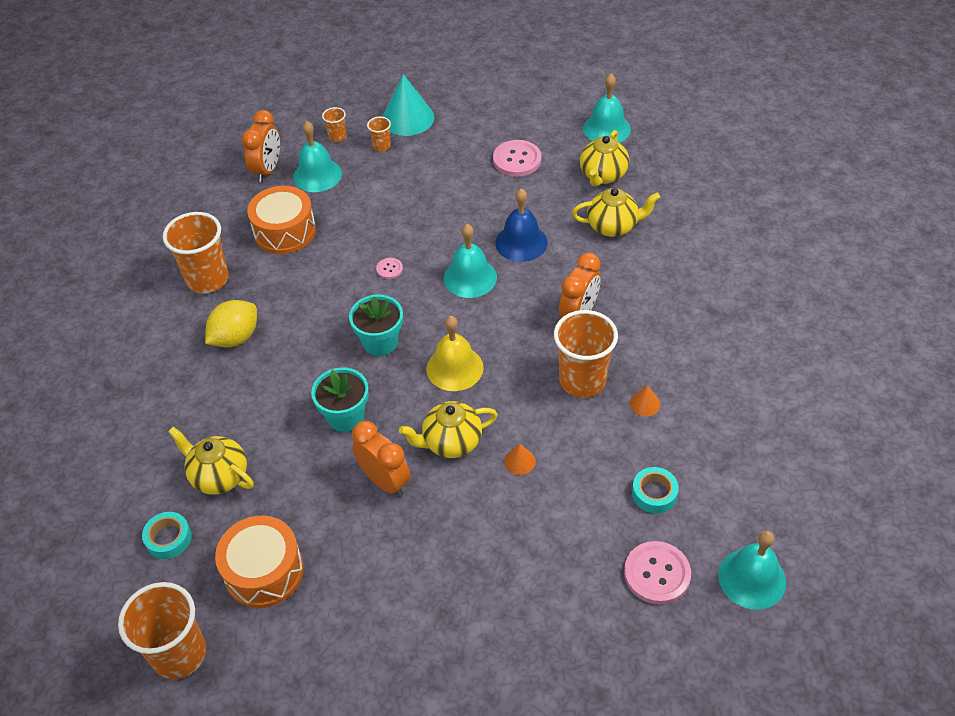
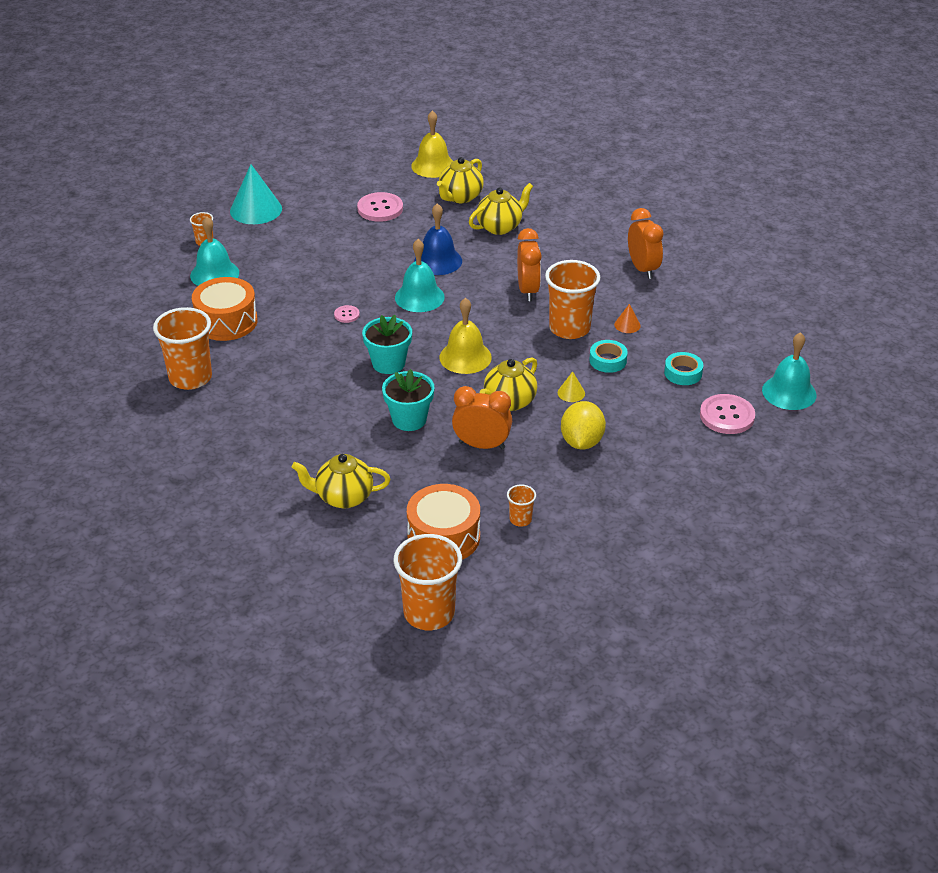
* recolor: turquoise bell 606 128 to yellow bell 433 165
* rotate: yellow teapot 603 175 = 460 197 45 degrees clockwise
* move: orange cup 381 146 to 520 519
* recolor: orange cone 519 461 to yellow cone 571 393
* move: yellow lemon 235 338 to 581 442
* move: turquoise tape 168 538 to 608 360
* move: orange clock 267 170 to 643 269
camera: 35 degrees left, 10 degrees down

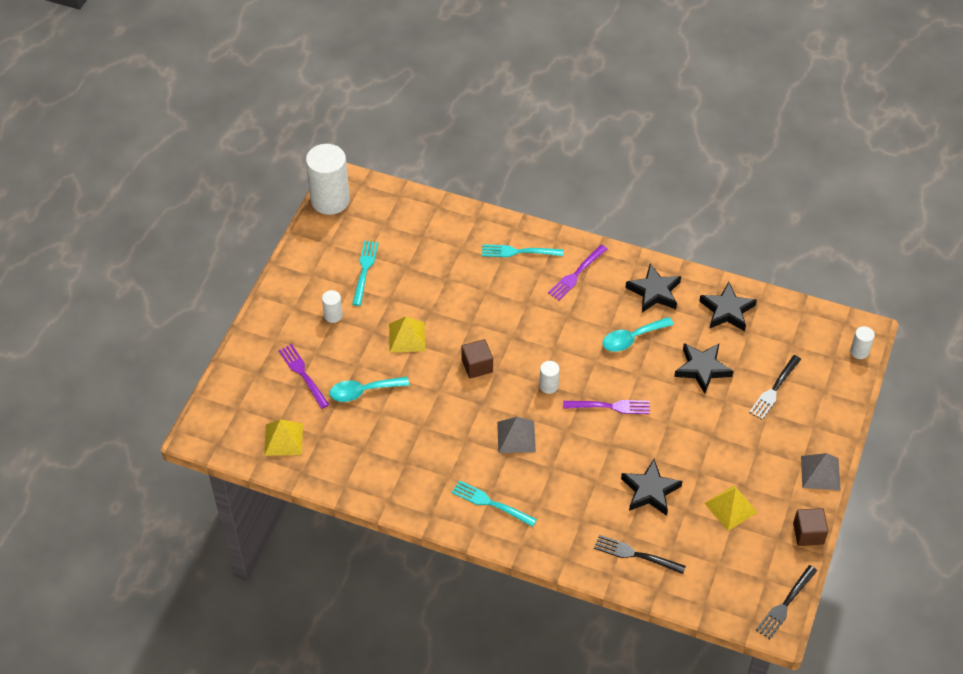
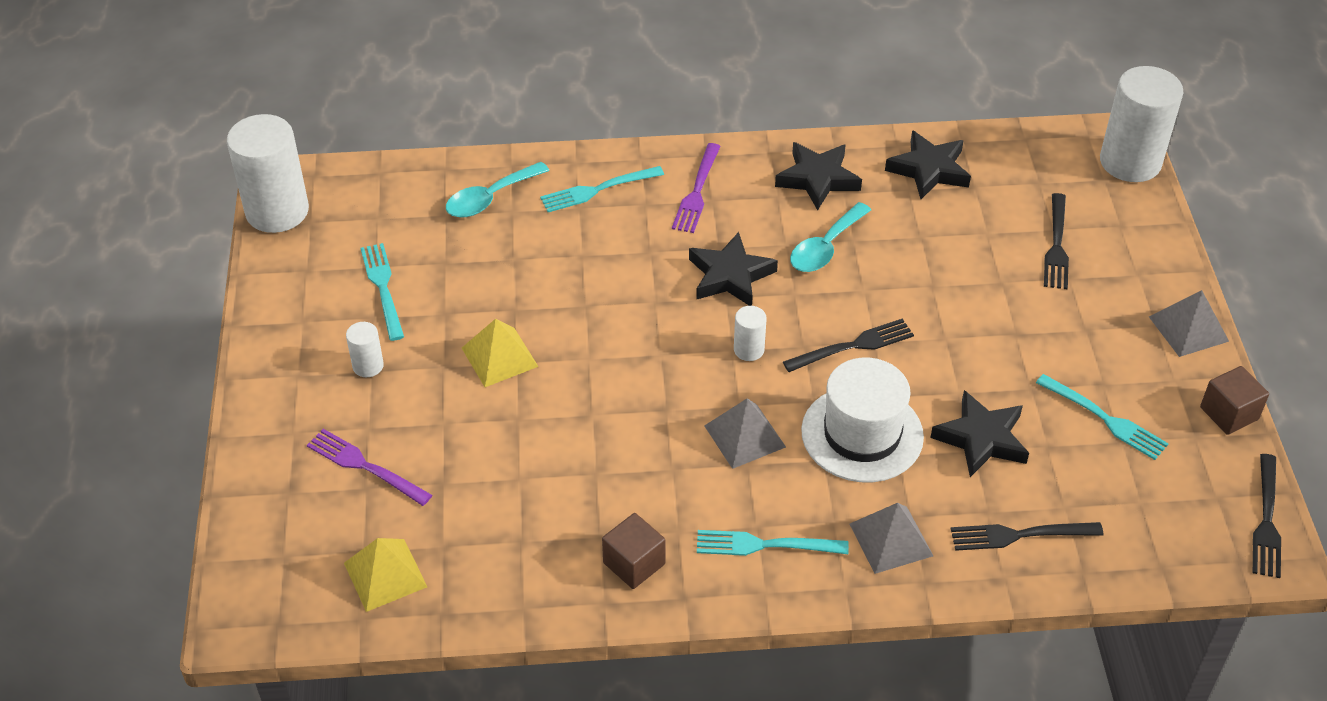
* move: turquoise spoon 363 391 to 490 198
* move: brown cube 477 366 to 634 563
* move: black star 702 369 to 730 275
* recolor: purple fork 610 406 to black fork 853 346
* insert: white hat 862 434
* insert: grey pyramid 891 540
* replace: yellow pyramid 730 507 to turquoise fork 1105 419
* resize: white cylinder 859 351 = 1130 162 x2.20
camera: 25 degrees left, 5 degrees down

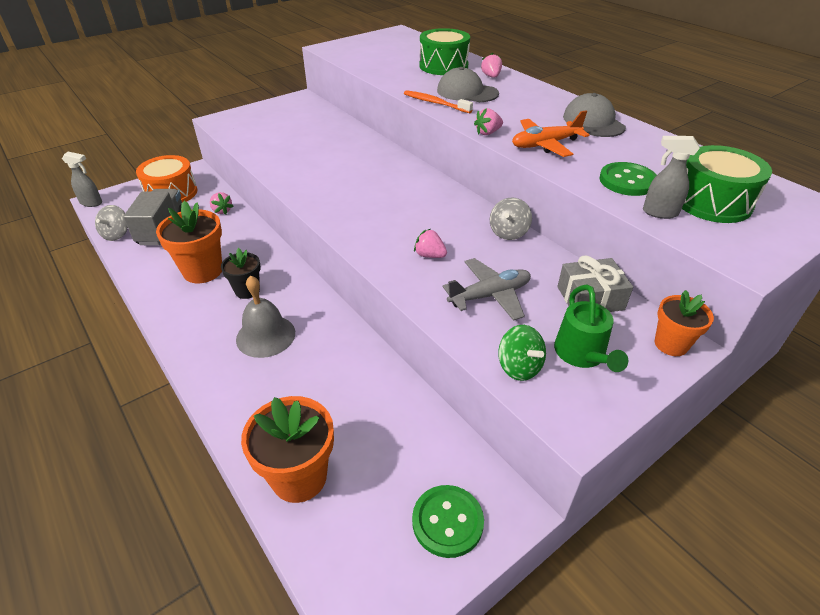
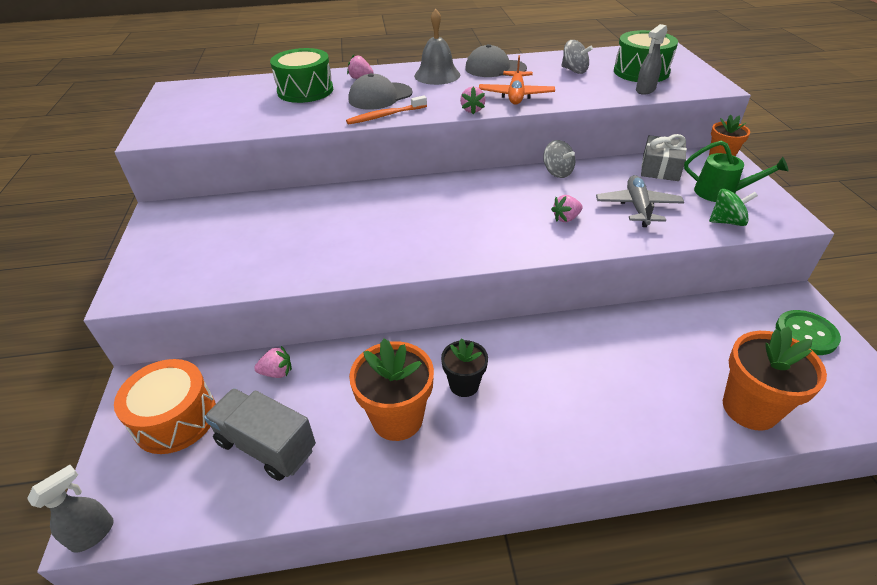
* move: grey bell 265 336 to 437 75
* move: grey spinning top 116 234 to 574 70
* delete: green button 627 181
camera: 60 degrees left, 0 degrees up

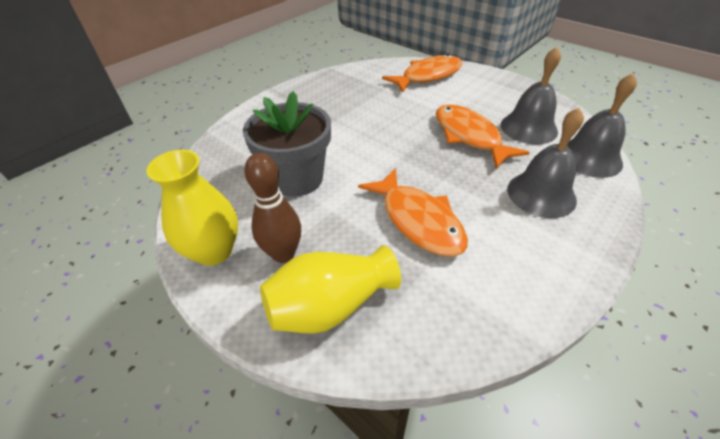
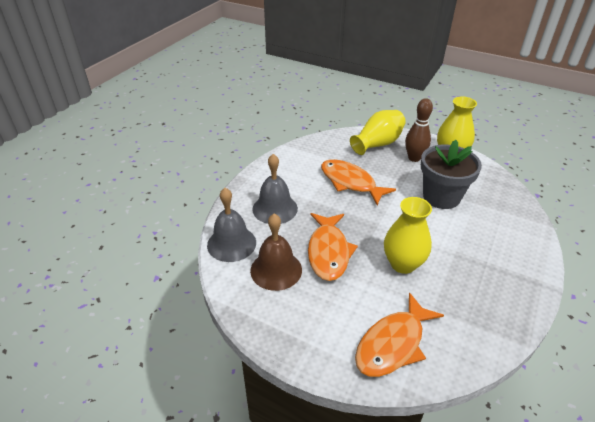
* recolor: grey bell 528 128 to brown bell 276 270
* rotate: orange fish 469 136 = 328 252 45 degrees clockwise
* insert: yellow vase 403 264
camera: 165 degrees right, 5 degrees down

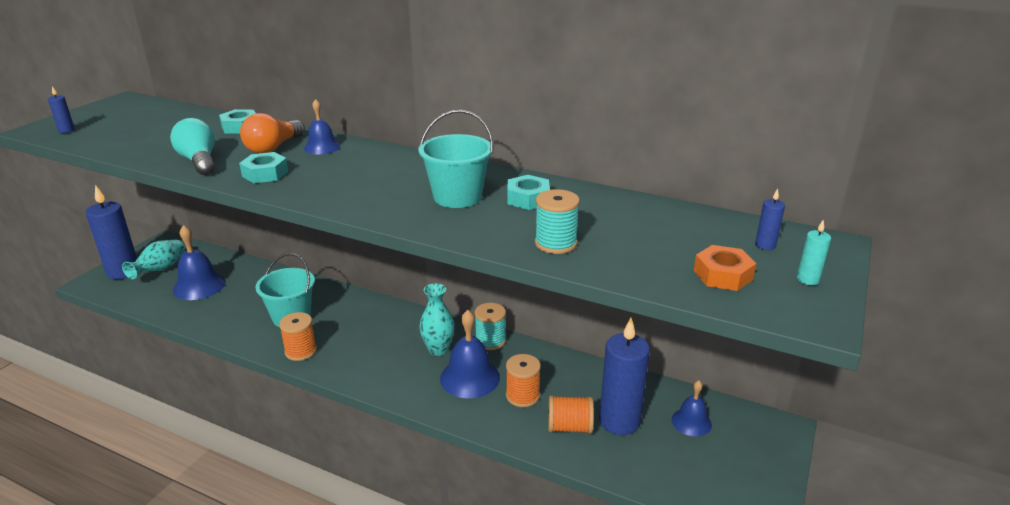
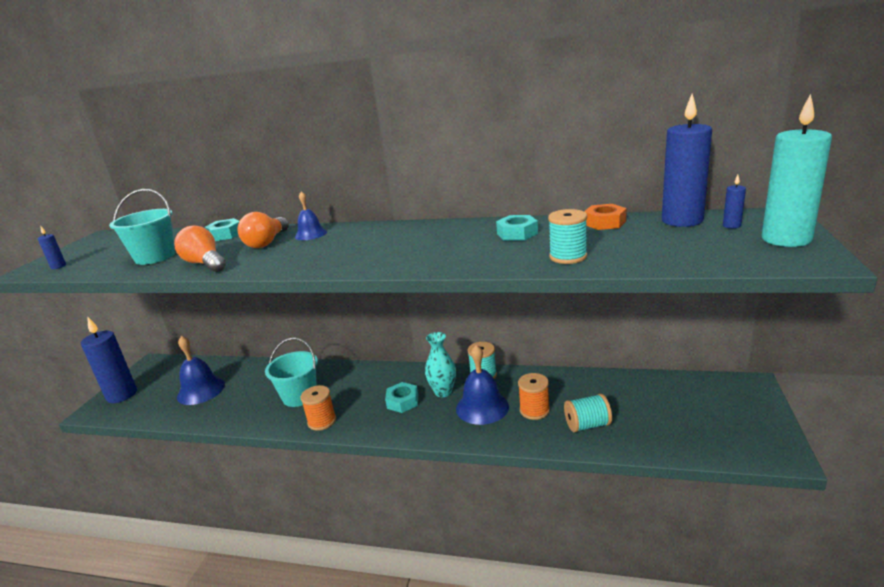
* move: turquoise bucket 457 197 to 155 257
* recolor: turquoise light bulb 199 161 to orange light bulb 205 264
* move: turquoise nut 265 174 to 402 401
* recolor: orange spool 569 427 to turquoise spool 587 425
* move: orange nut 723 275 to 604 223
* move: blue candle 619 421 to 682 221
* resize: turquoise candle 807 279 = 786 239 x2.43
* delete: turquoise vase 160 270
* delete: blue bell 691 422
camera: 10 degrees left, 5 degrees down

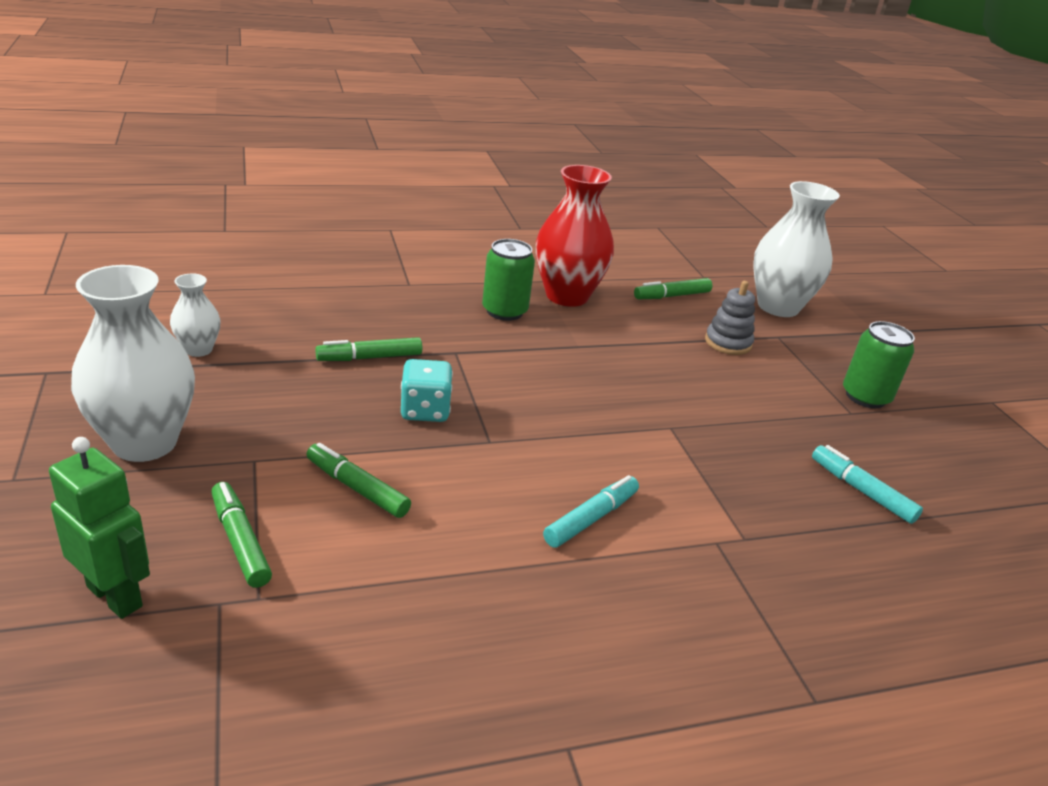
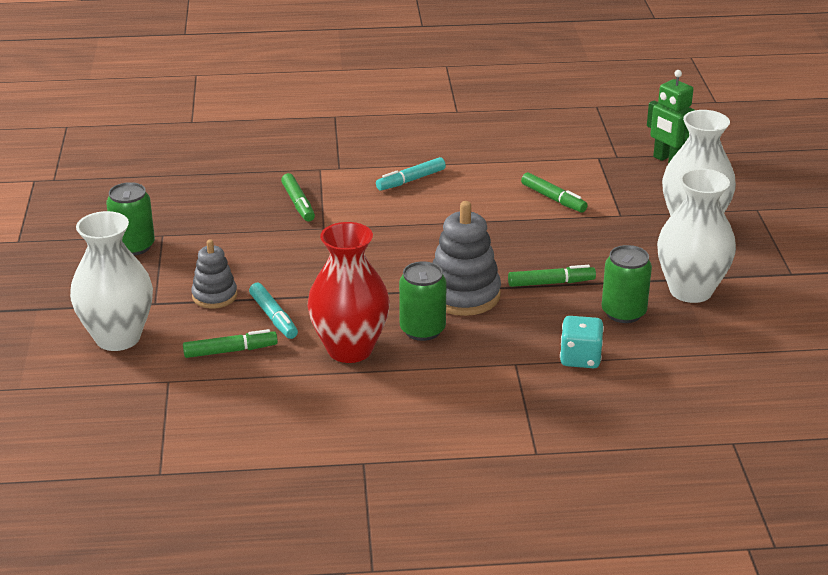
* move: turquoise marker 861 491 to 273 317
* move: green marker 240 541 to 298 203
* insert: grey stacking toy 463 295
* move: turquoise dice 425 410 to 580 358
* insert: green can 623 312
* resize: white vase 198 349 = 690 291 x1.98
camera: 165 degrees left, 0 degrees up

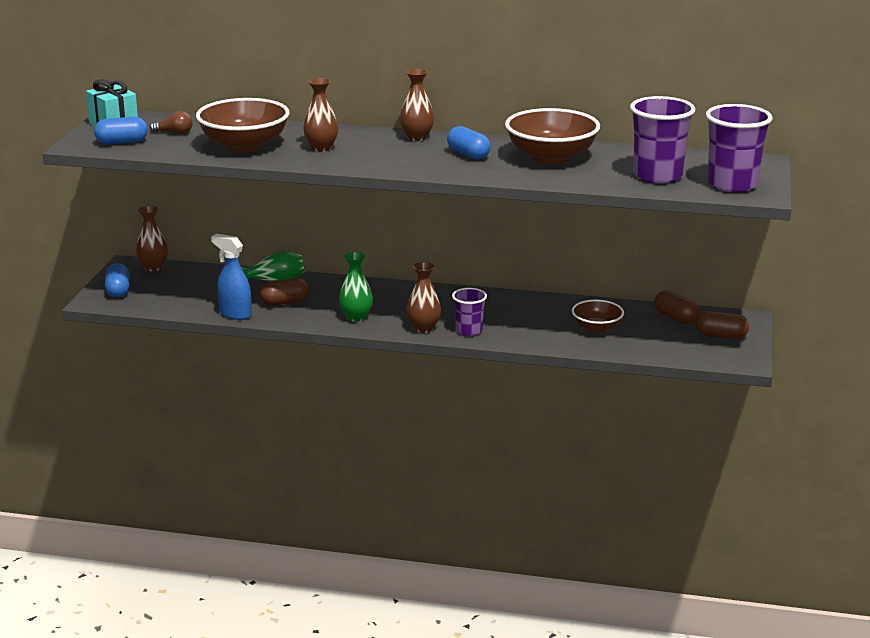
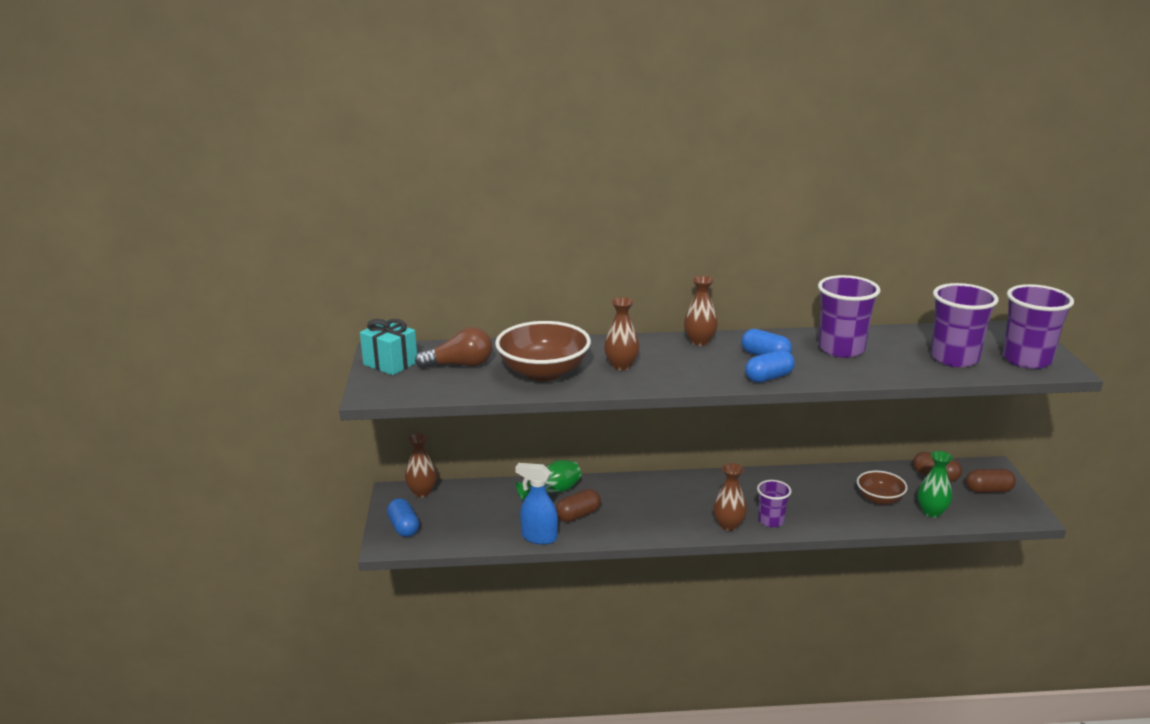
* resize: brown light bulb 174 133 = 460 365 x1.69
* move: blue capsule 122 142 to 768 377
* replace: brown bowl 551 157 to purple cup 841 349
* move: green vase 356 317 to 931 512
camera: 15 degrees left, 0 degrees up

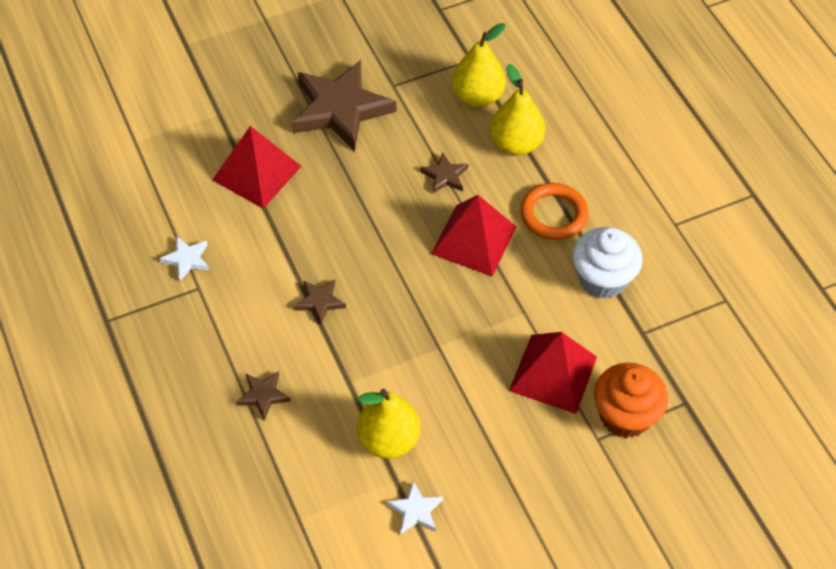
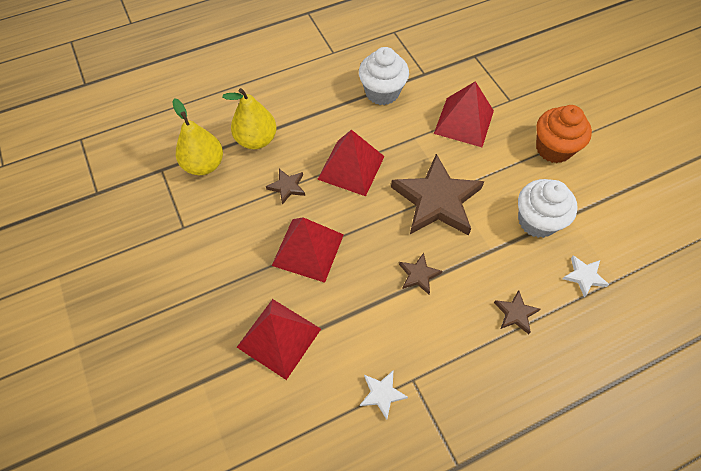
* insert: red pyramid 308 250
* move: brown star 340 109 to 437 200
* replace: yellow pear 388 440 to white cupcake 537 221
* move: orange cupcake 625 416 to 553 148
* move: white star 415 510 to 584 276
* delete: orange ring 553 214
camera: 90 degrees left, 5 degrees up

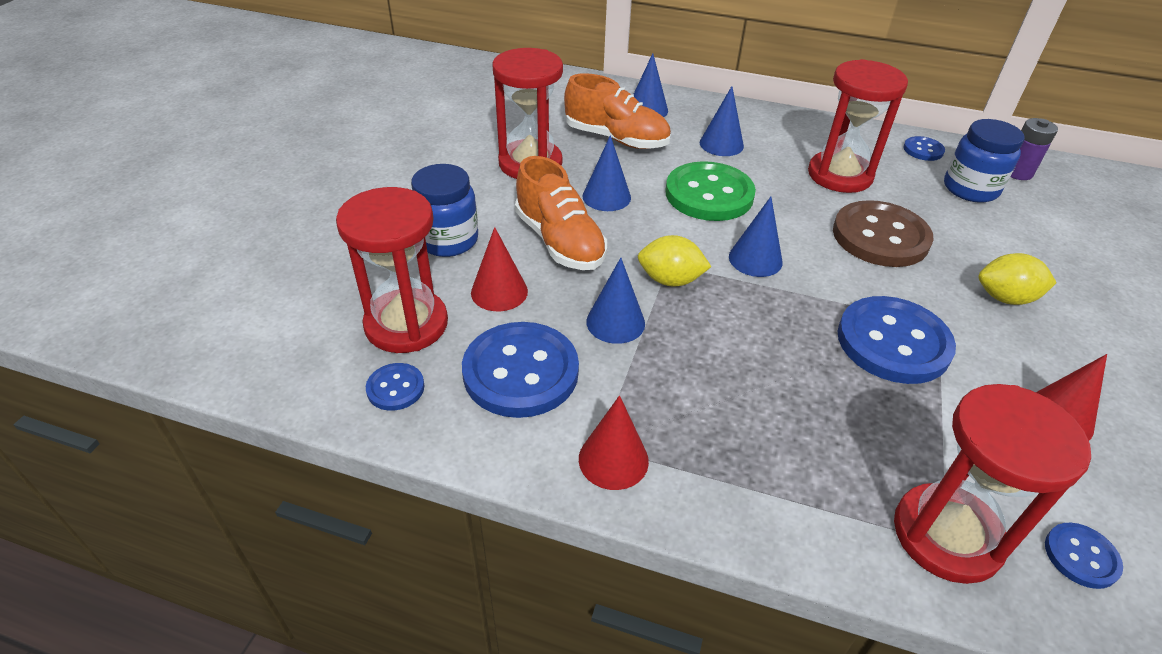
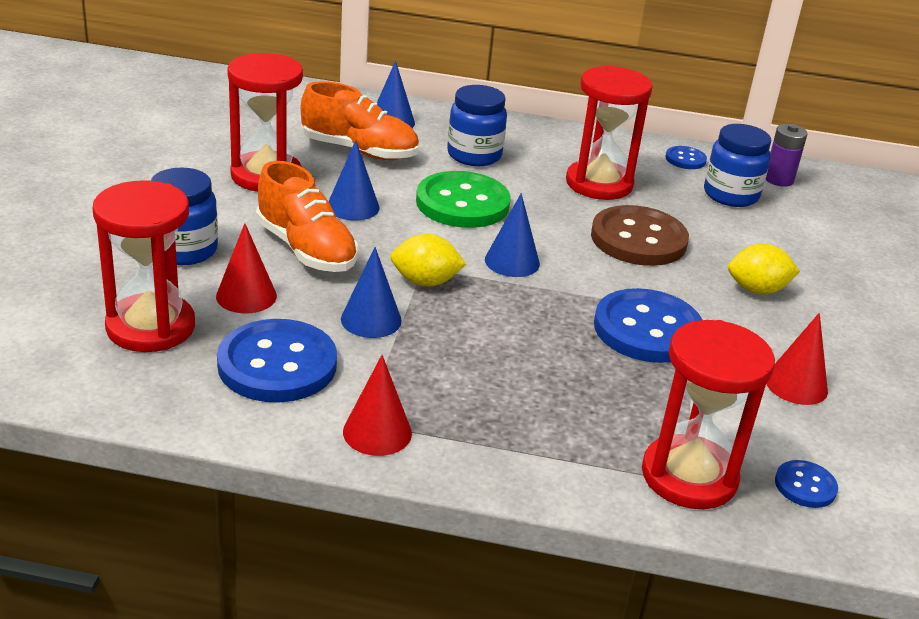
* replace: blue cone 721 144 to blue jar 474 155
* delete: blue button 395 388
camera: 10 degrees left, 10 degrees down

